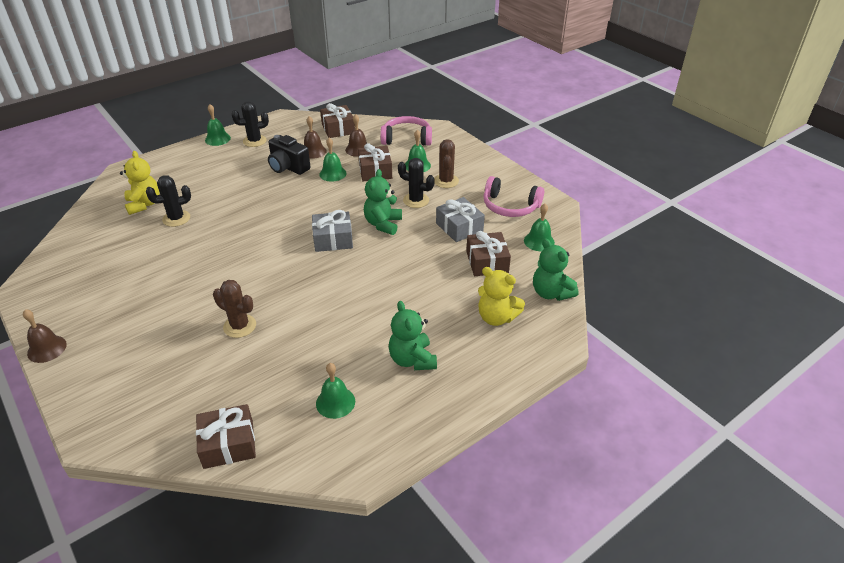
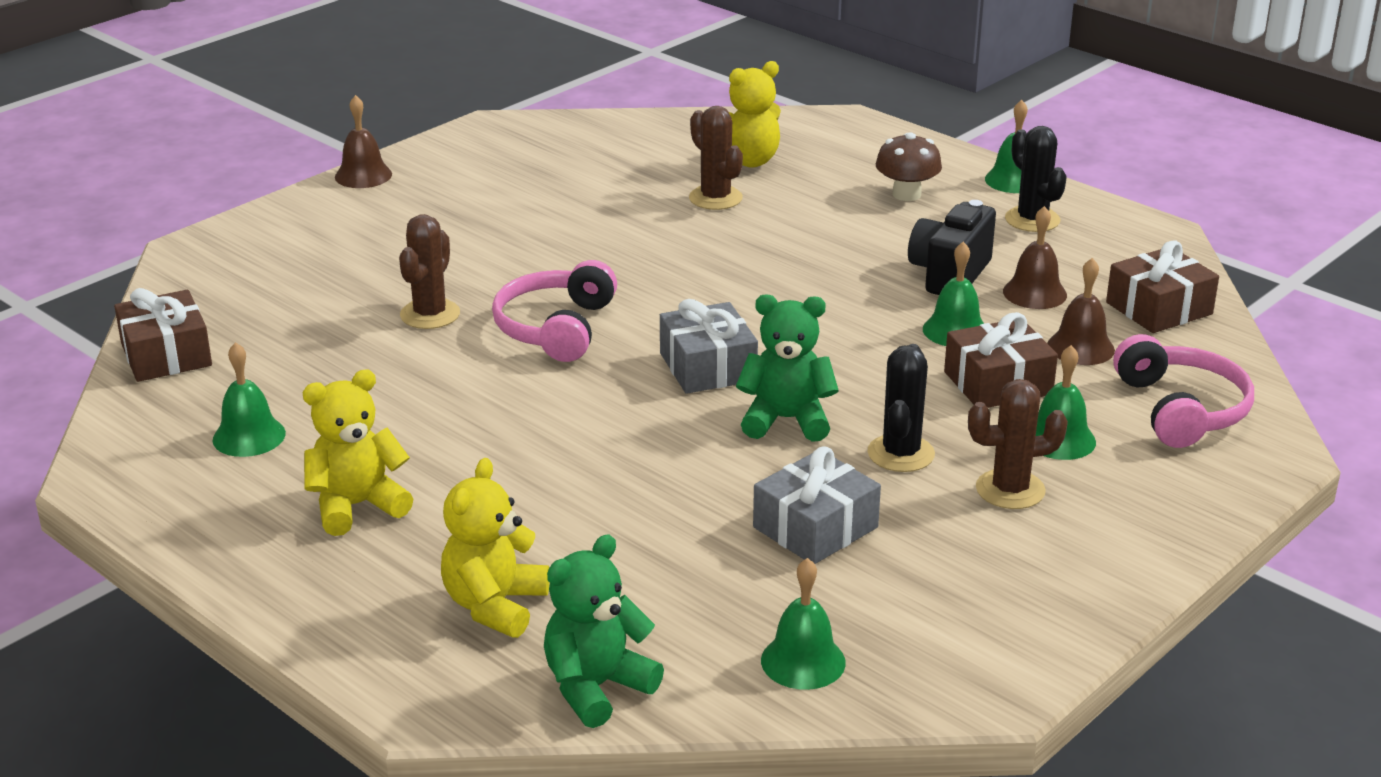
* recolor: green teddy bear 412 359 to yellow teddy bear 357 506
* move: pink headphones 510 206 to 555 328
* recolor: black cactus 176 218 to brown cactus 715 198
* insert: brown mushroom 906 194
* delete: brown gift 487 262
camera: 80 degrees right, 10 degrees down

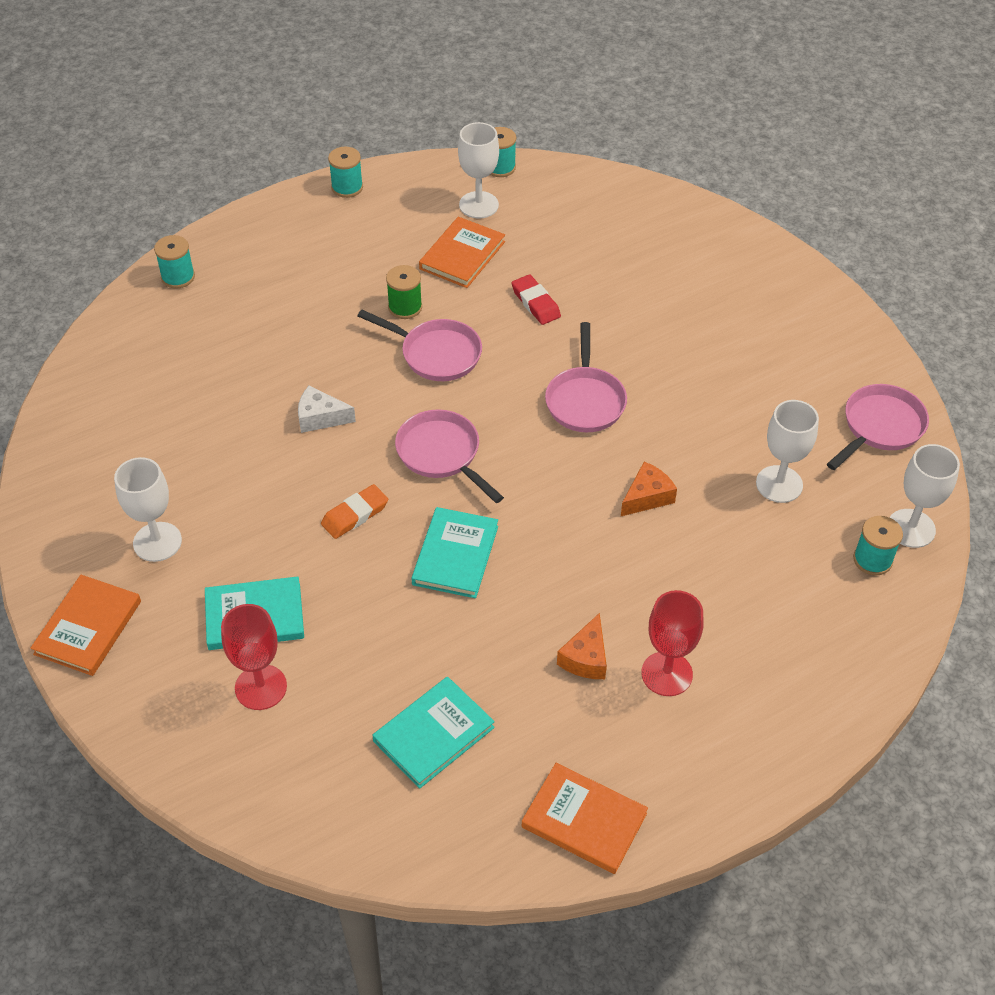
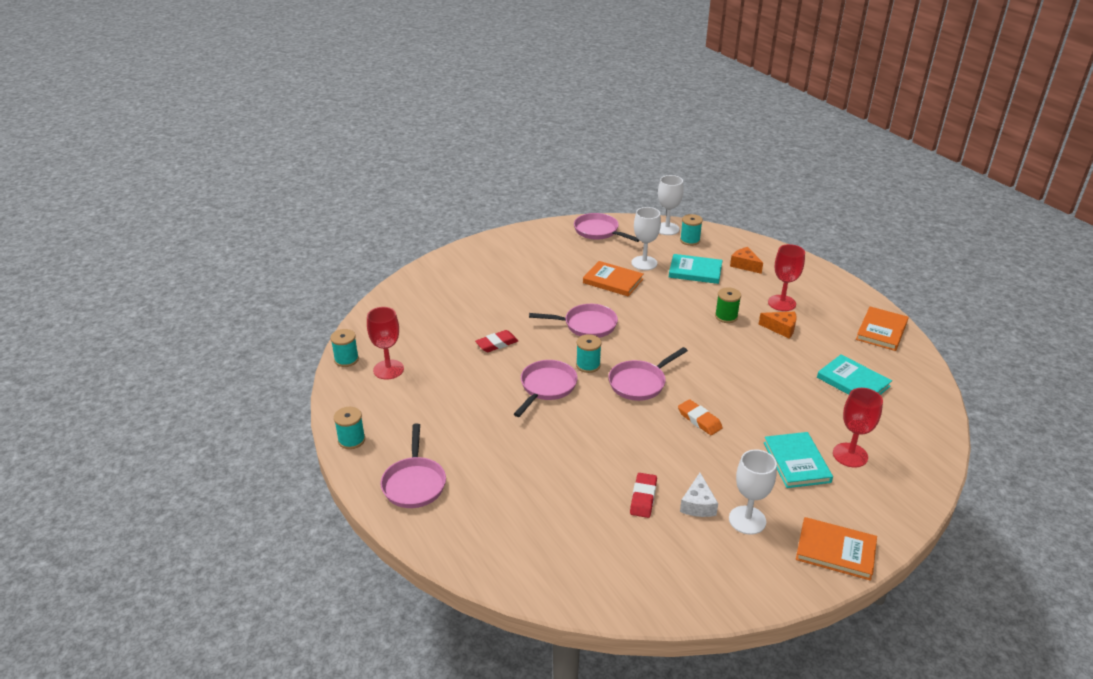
* recolor: white goblet 478 205 to red goblet 388 369
* insert: pink pan 414 483
* move: turquoise spool 178 277 to 588 365
* move: orange book 462 255 to 613 281
* insert: red eraser 643 498
* move: turquoise book 455 555 to 695 271
* move: white cheese 320 417 to 698 504
* move: green spool 405 307 to 726 316
* move: orange cheese 647 497 to 744 265
camera: 90 degrees left, 15 degrees down

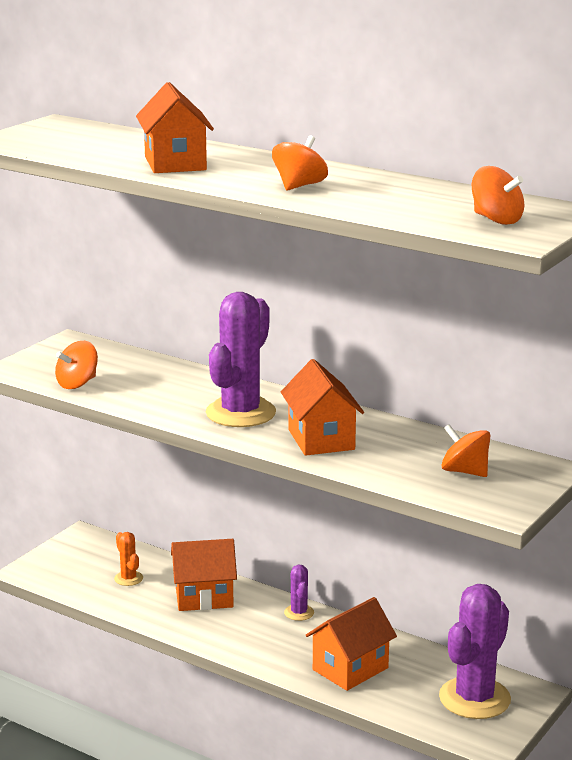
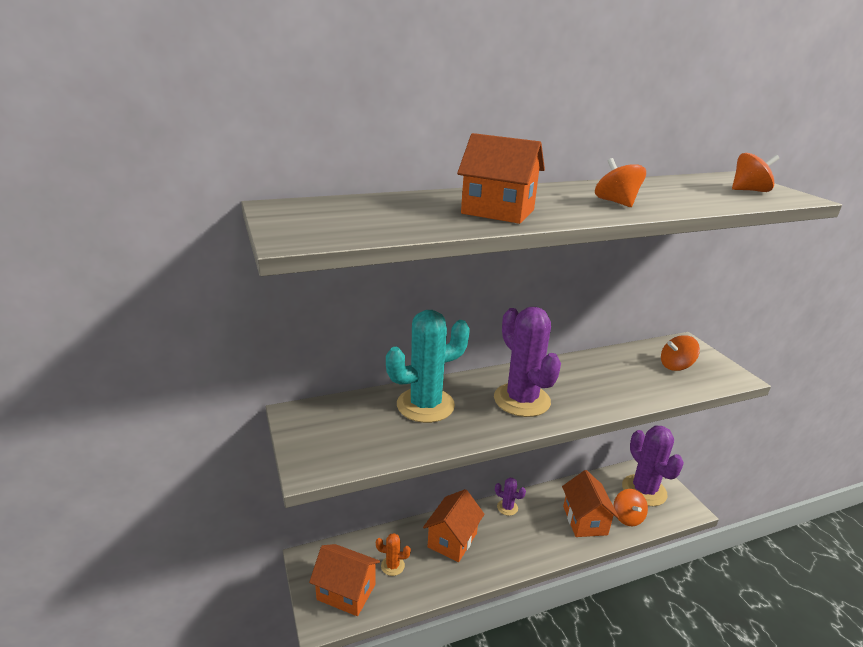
* move: orange house 321 439 to 346 592
* insert: turquoise cactus 425 405
* move: orange spinning top 77 384 to 627 517
camera: 55 degrees left, 5 degrees up

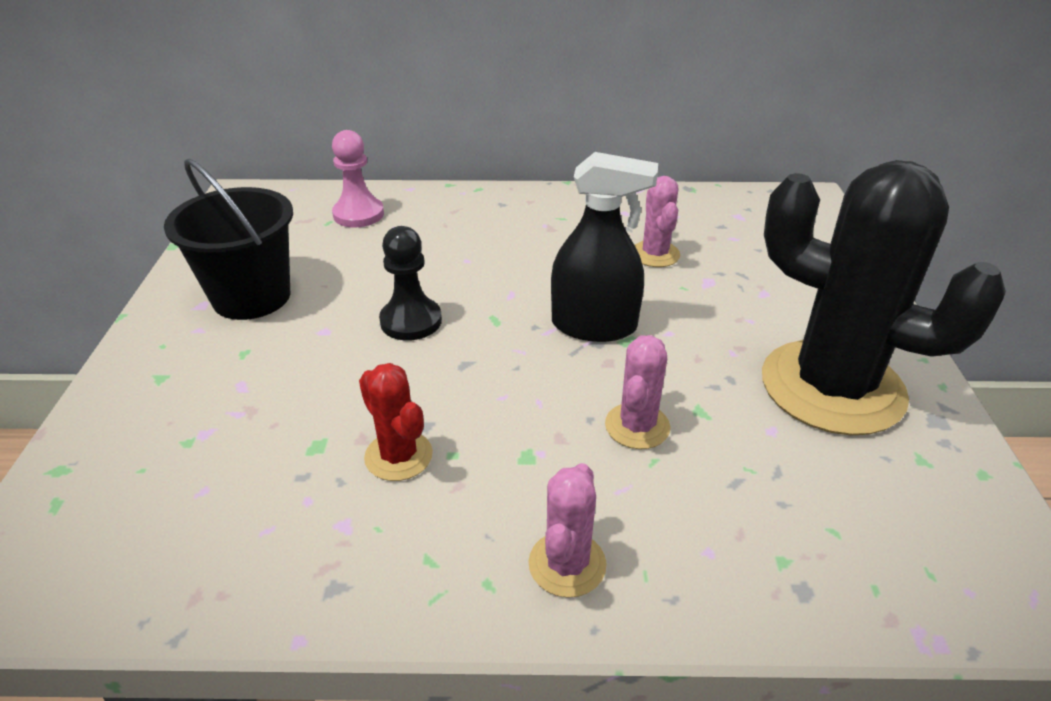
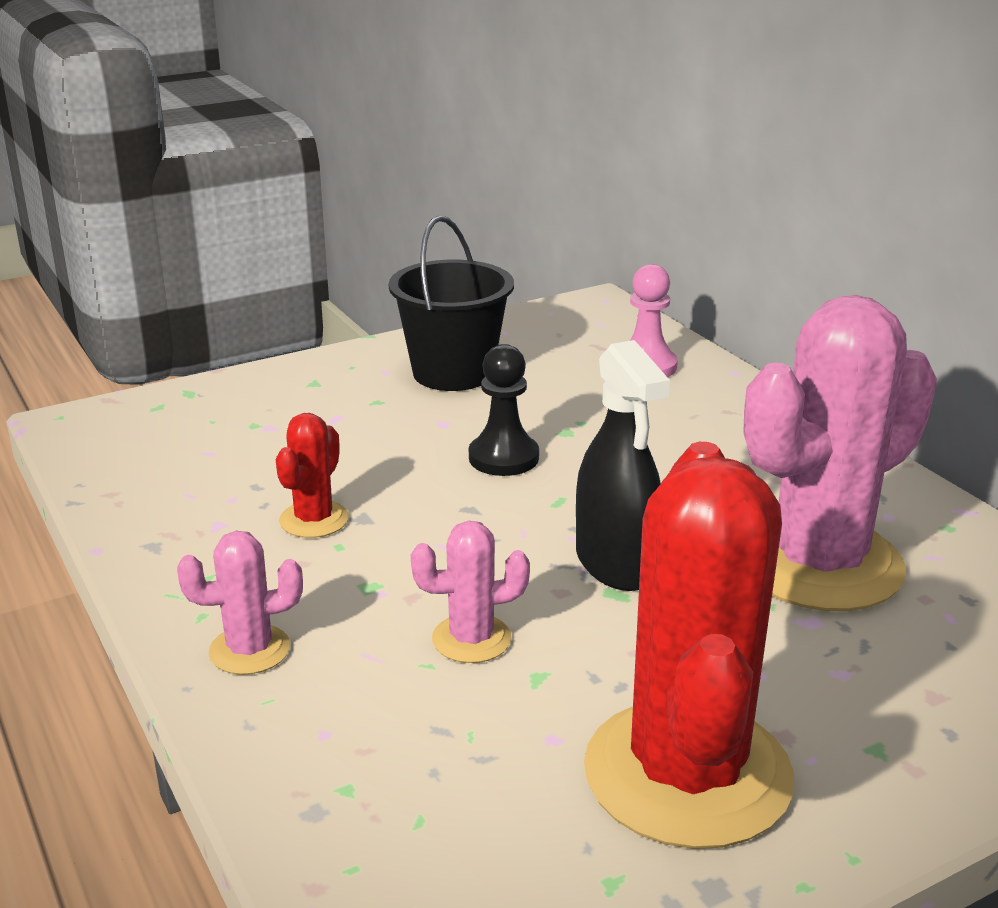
* recolor: black cactus 832 387 to red cactus 687 773
* resize: pink cactus 655 254 = 819 564 x2.28
camera: 60 degrees right, 10 degrees down

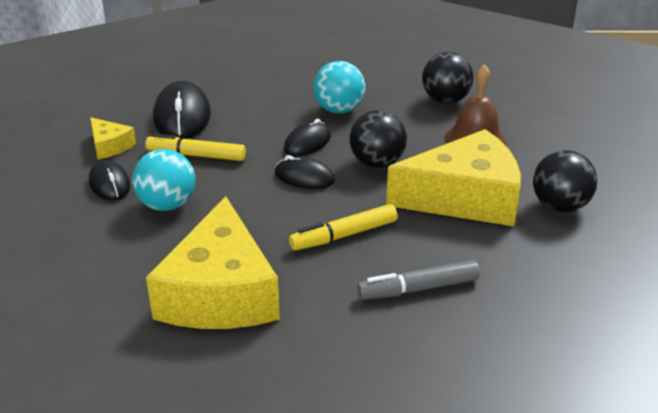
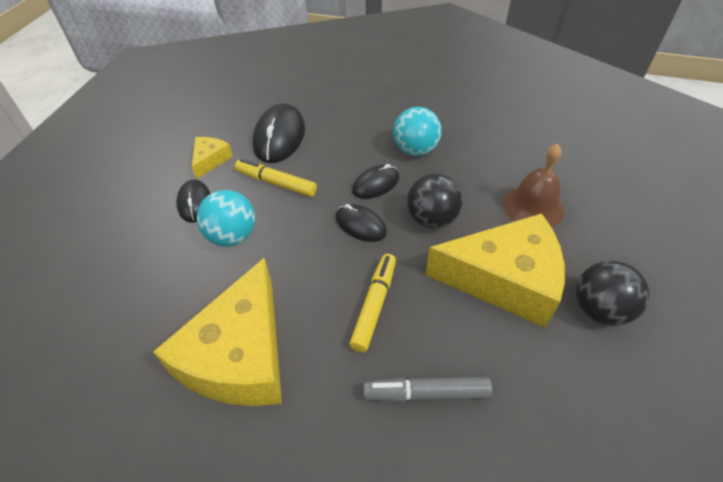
* rotate: yellow cheese 110 146 = 210 160 135 degrees counterclockwise
* rotate: yellow marker 343 235 = 374 305 120 degrees clockwise
* delete: black ball 445 100
camera: 15 degrees right, 15 degrees up

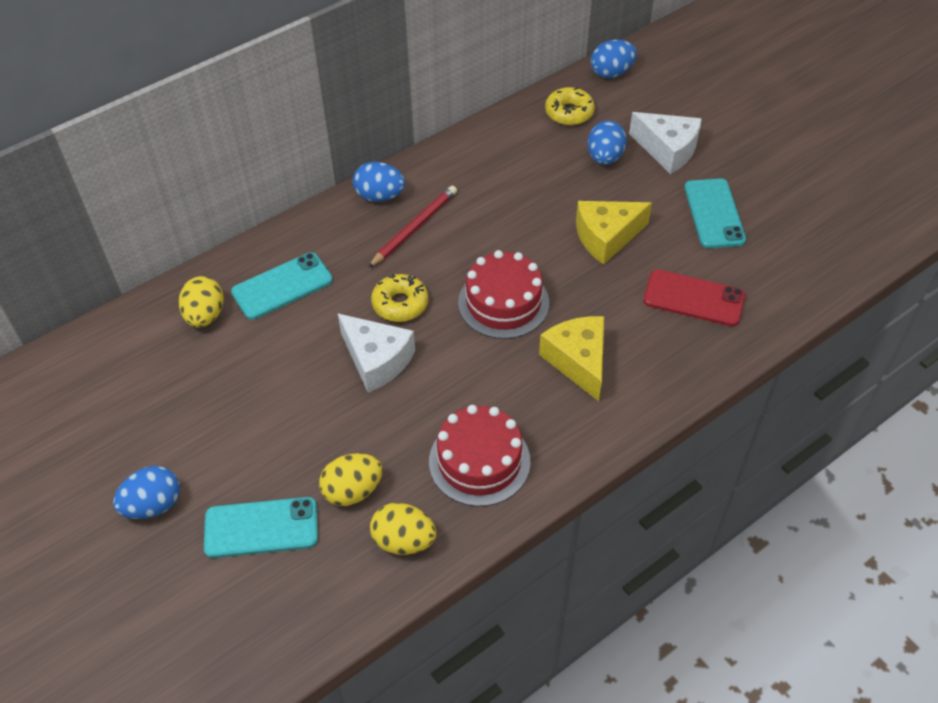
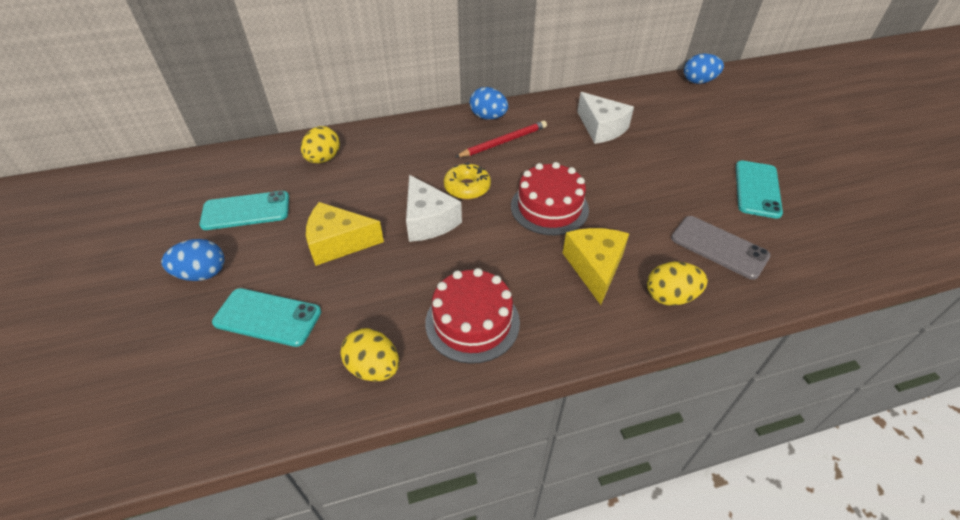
* move: turquoise phone 282 286 to 246 211
* move: yellow cheese 606 237 to 339 243
* move: white cheese 667 150 to 601 128
* move: yellow egg 353 491 to 670 296
* recolor: red phone 694 298 to grey phone 719 247
* delete: yellow donut 569 112
* delete: blue egg 605 157
camera: 20 degrees right, 5 degrees down

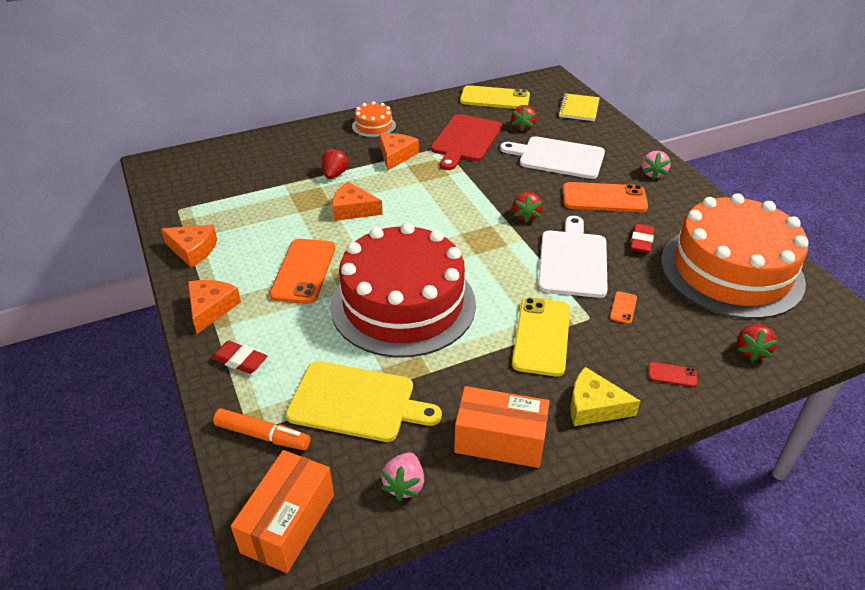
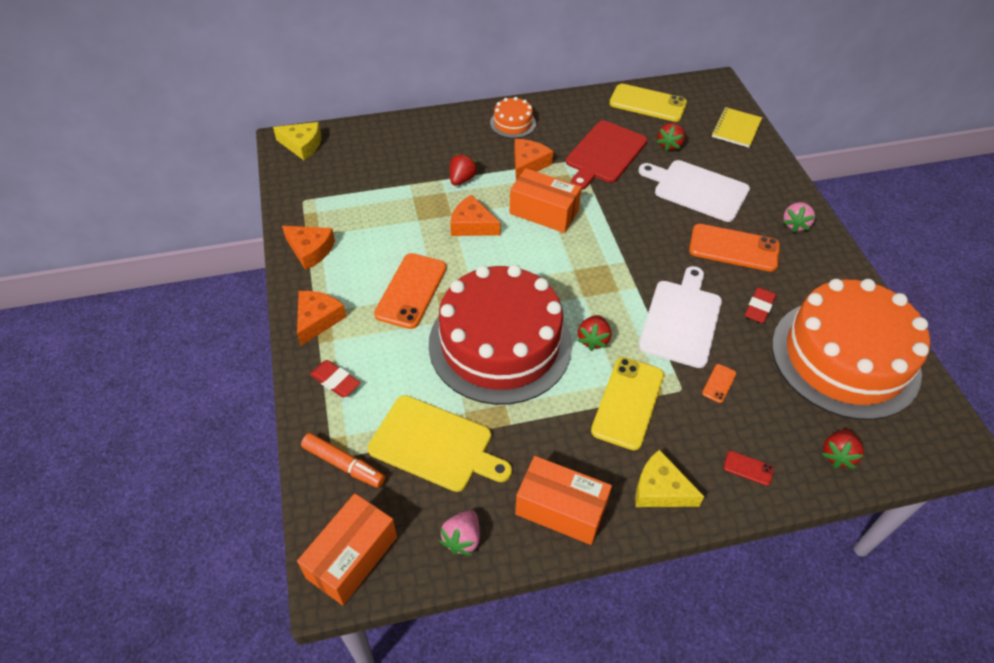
* insert: yellow cheese 302 145
* insert: orange box 544 212
* move: red strawberry 526 216 to 593 339
camera: 10 degrees right, 10 degrees up

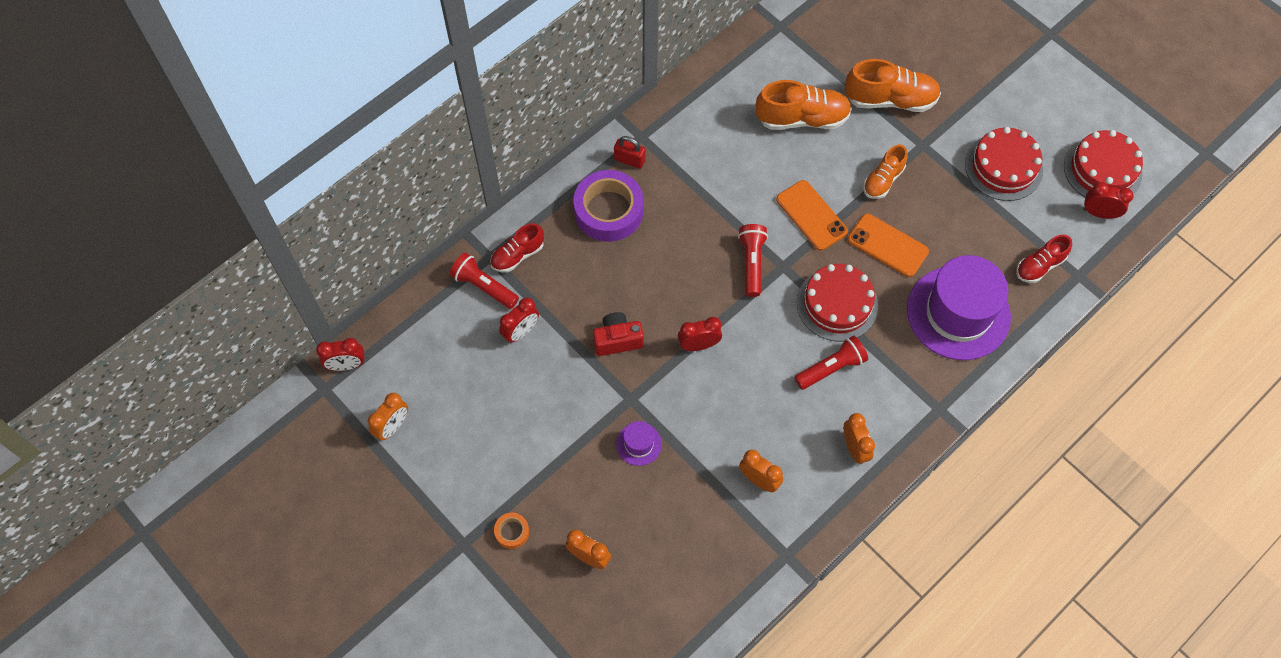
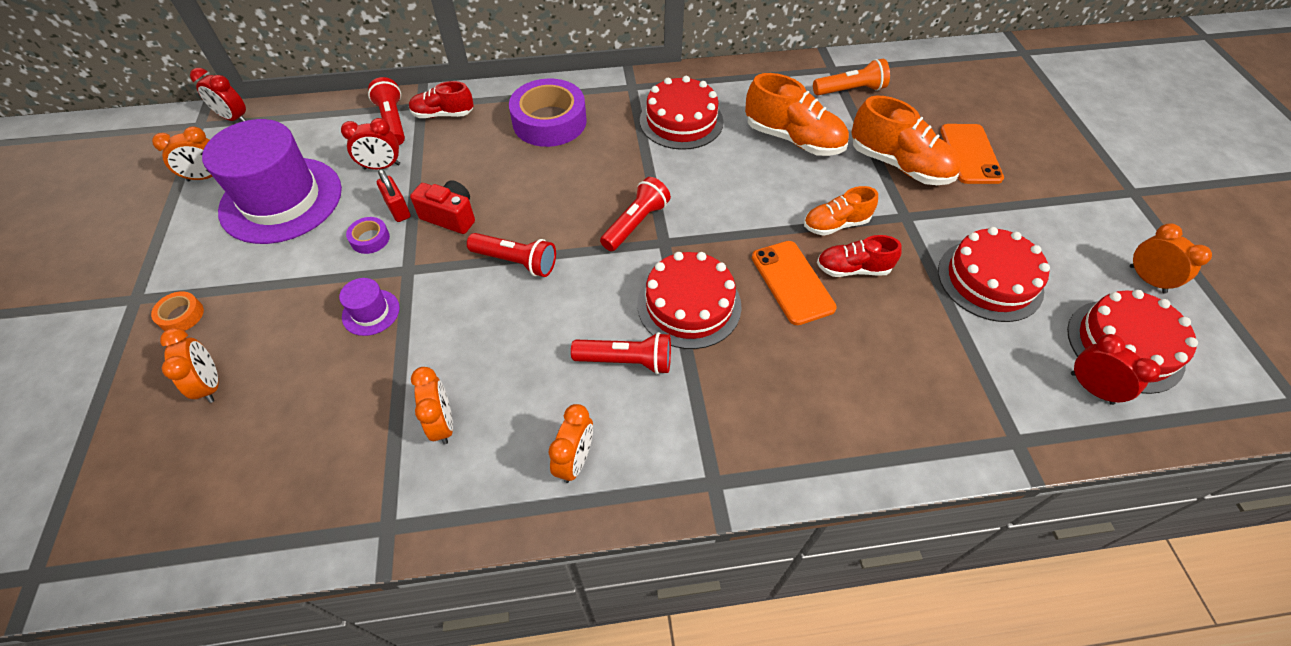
* move: purple hat 958 313 to 281 200
* insert: purple tape 370 239
* move: red padlock 629 160 to 398 209
* replace: red clock 698 345 to red flashlight 516 262
* insert: red cake 681 121
* insert: orange flashlight 850 90
* move: red shoe 1039 266 to 852 269
* move: orange phone 811 215 to 970 154
* insert: orange clock 1147 279
camera: 35 degrees right, 10 degrees down

